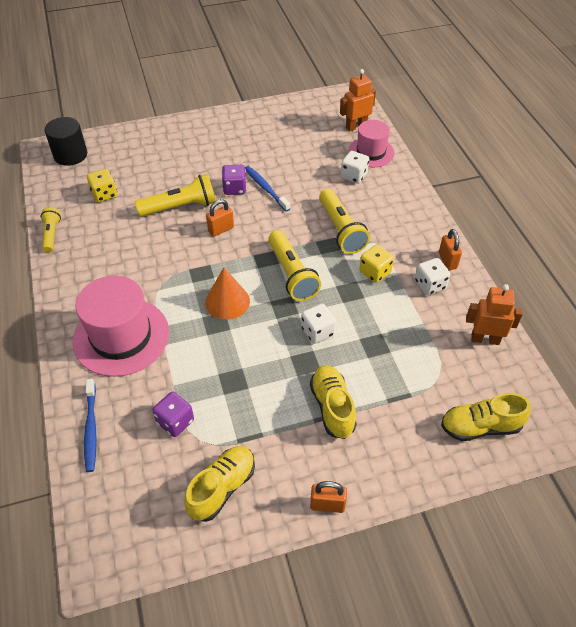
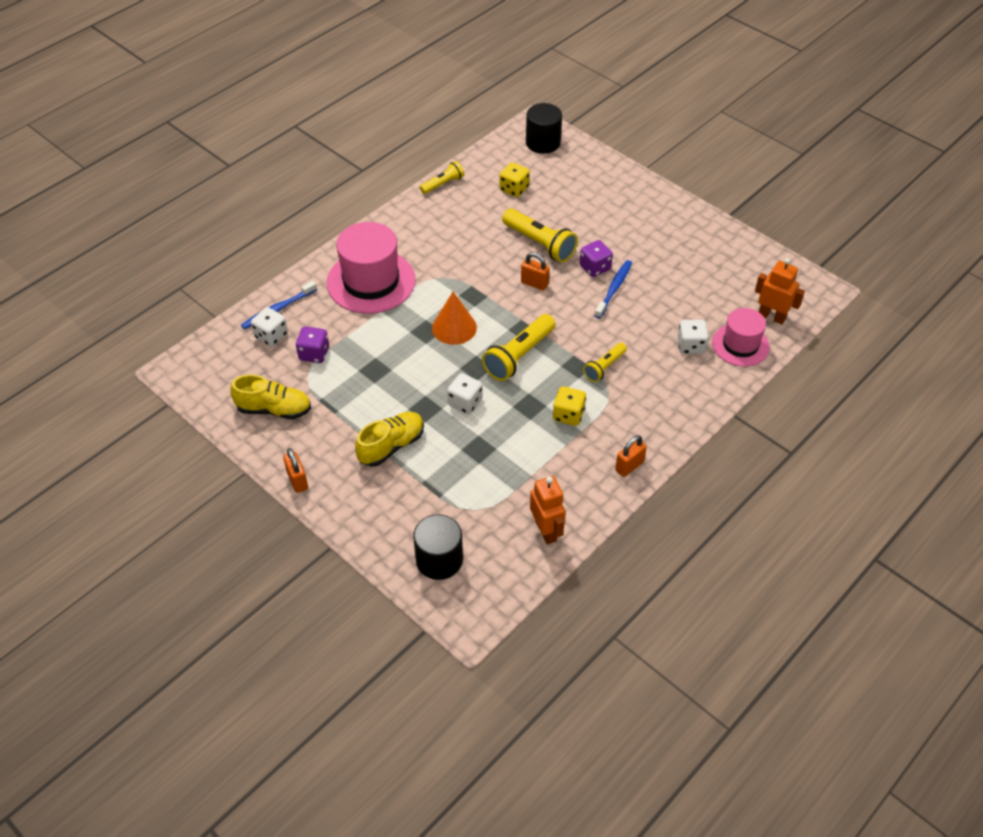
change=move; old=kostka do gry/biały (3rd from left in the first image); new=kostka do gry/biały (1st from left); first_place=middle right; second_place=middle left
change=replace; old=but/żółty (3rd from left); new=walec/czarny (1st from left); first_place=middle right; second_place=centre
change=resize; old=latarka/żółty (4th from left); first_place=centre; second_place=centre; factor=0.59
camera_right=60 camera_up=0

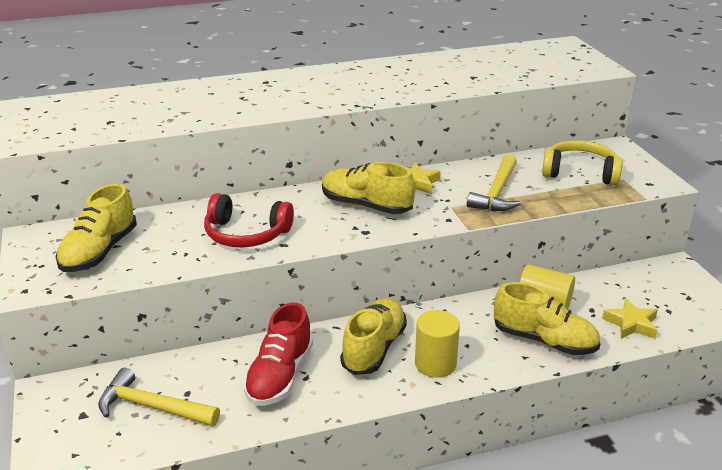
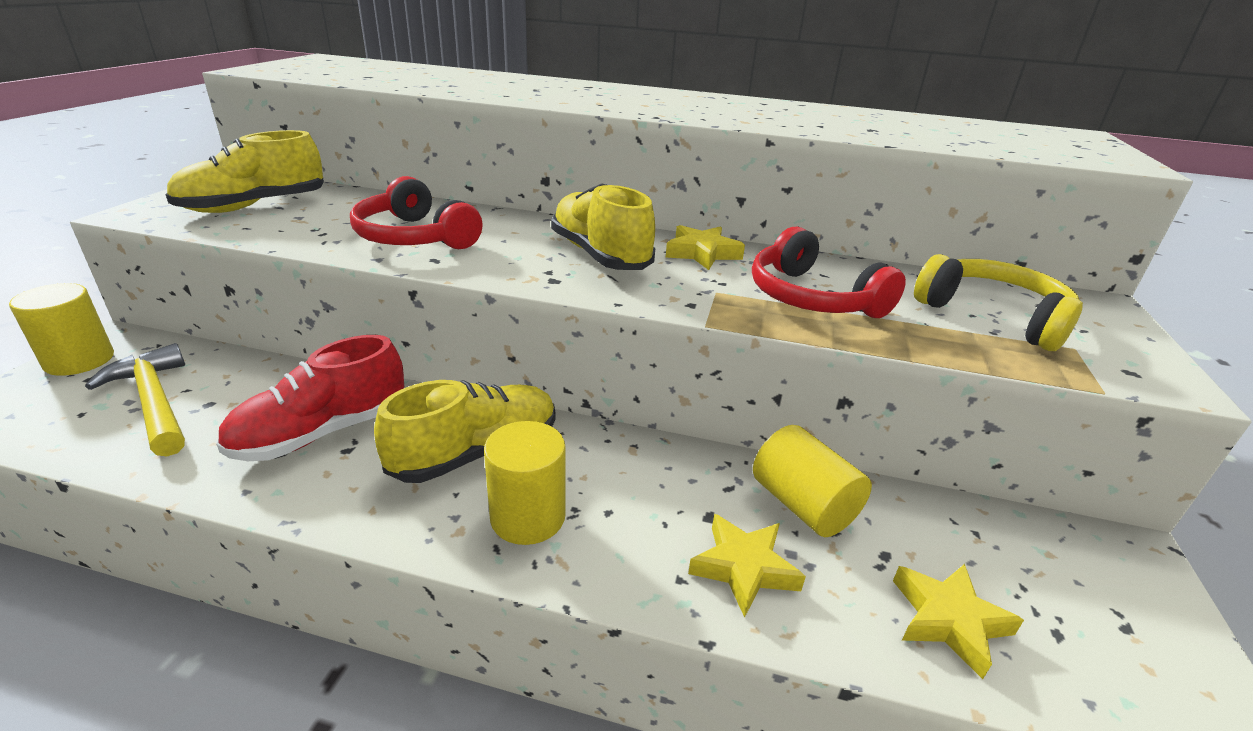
change=insert; new=walec/żółty (1st from left); second_place=middle left
change=replace; old=młotek/żółty (2nd from left); new=słuchawki/czerwony (2nd from left); first_place=middle right; second_place=centre
change=replace; old=but/żółty (4th from left); new=gwiazda/żółty (2nd from left); first_place=bottom right; second_place=bottom centre
camera_right=30 camera_up=0

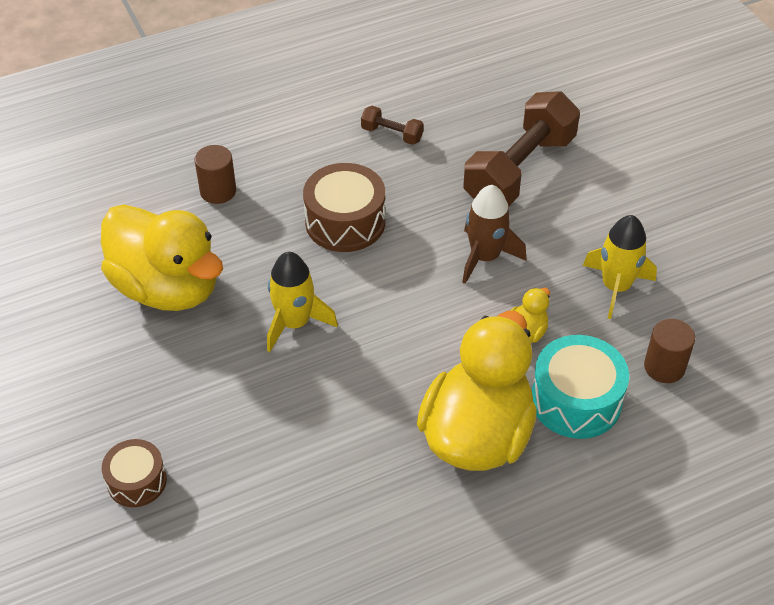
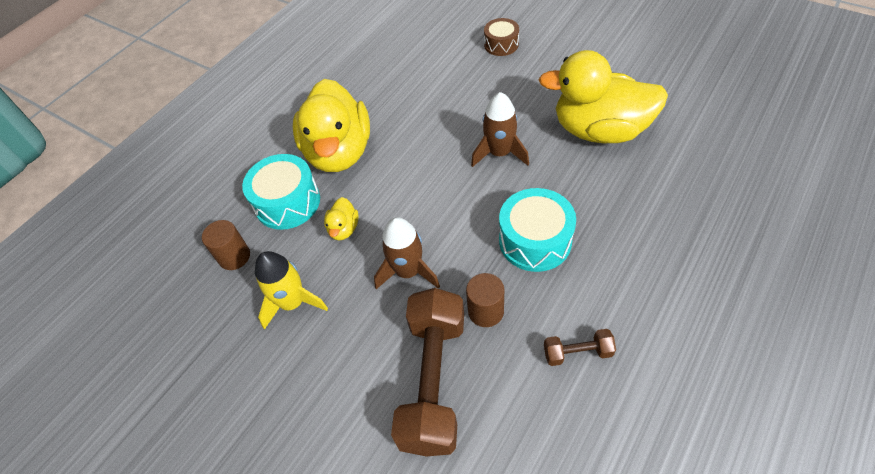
change=move; old=walec/brązowy (1st from left in the first image); new=walec/brązowy (2nd from left); first_place=top left; second_place=centre
change=recolor; old=rakieta/żółty (1st from left); new=rakieta/brązowy (2nd from left); first_place=centre; second_place=top centre
change=recolor; old=bęben/brązowy (2nd from left); new=bęben/turkusowy (2nd from left); first_place=centre; second_place=centre
camera_right=155 camera_up=5

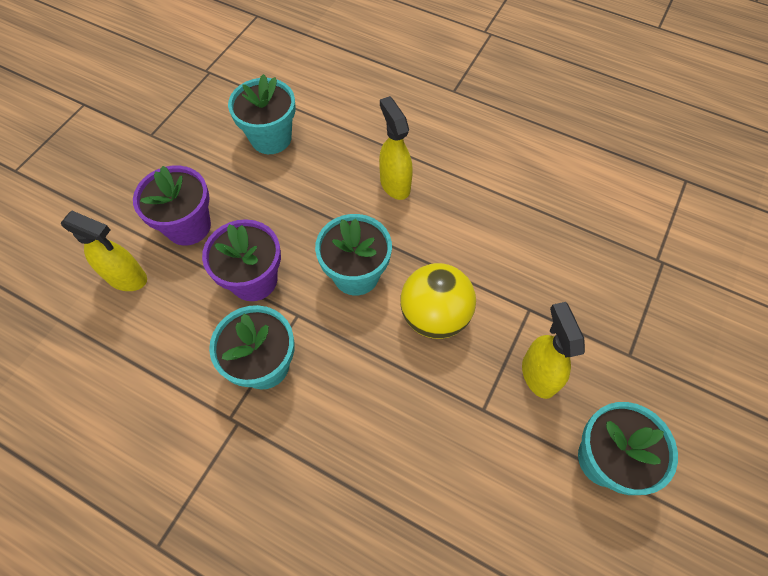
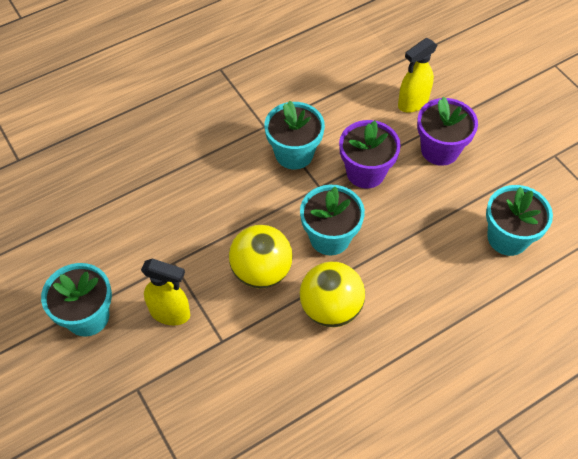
change=delete; old=spryskiwacz/żółty (2nd from left); first_place=top centre
change=insert; new=piłka/żółty (2nd from left); second_place=centre
camera_right=120 camera_up=-5

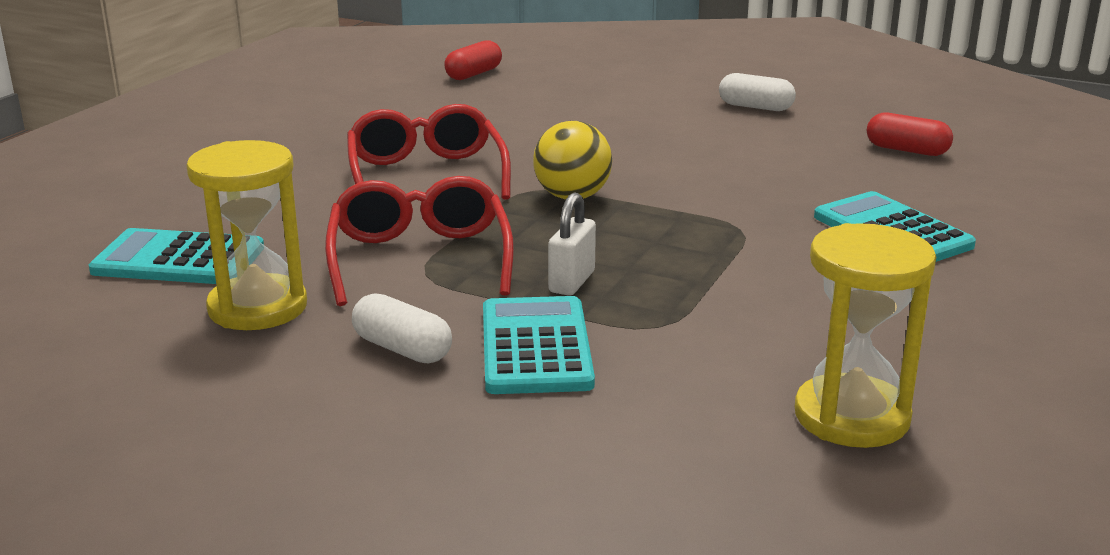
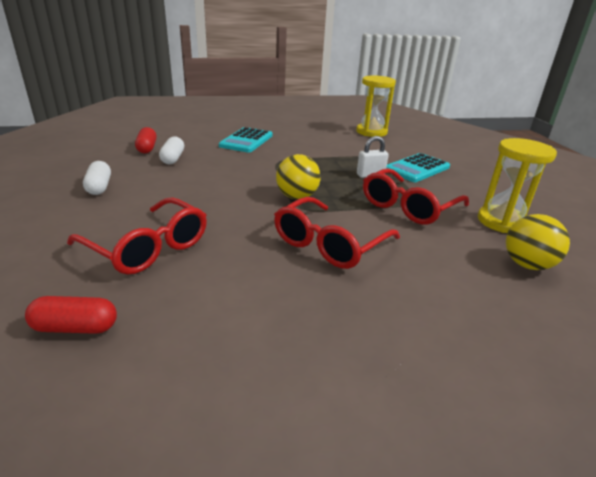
change=insert; new=okulary/czerwony (1st from left); second_place=middle left
change=move; old=kapsułka/biały (1st from left in the first image); new=kapsułka/biały (2nd from left); first_place=centre; second_place=top left
change=replace; old=kalkulator/turkusowy (1st from left); new=piłka/żółty (2nd from left); first_place=middle left; second_place=middle right
camera_right=-130 camera_up=5

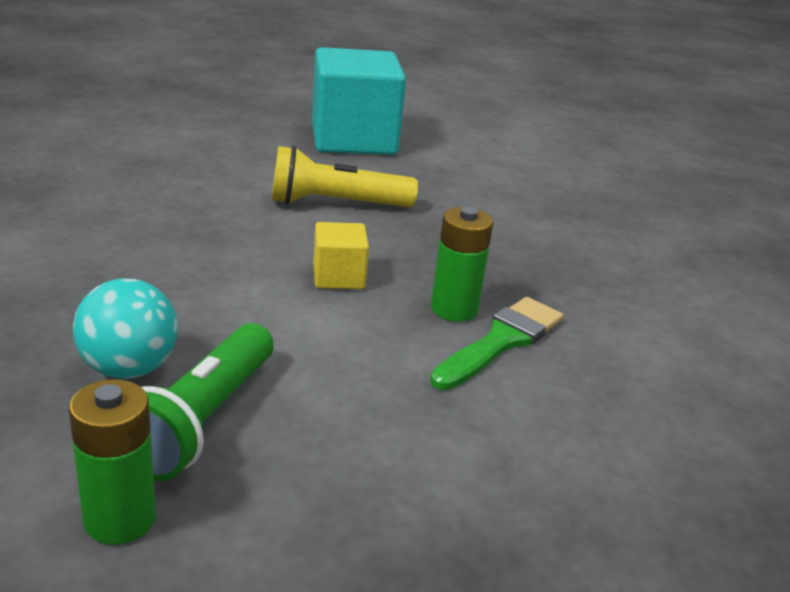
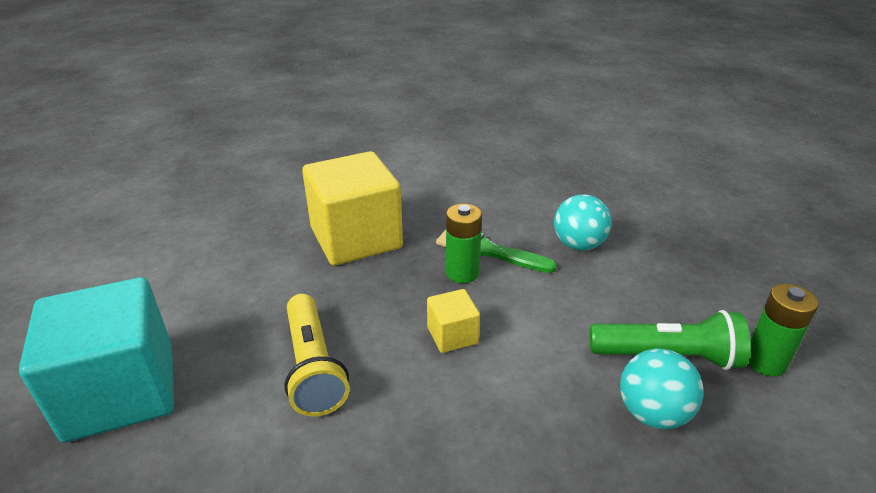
change=insert; new=sześcian/żółty (1st from left); second_place=centre
change=insert; new=piłka/turkusowy (1st from left); second_place=centre
camera_right=-100 camera_up=5

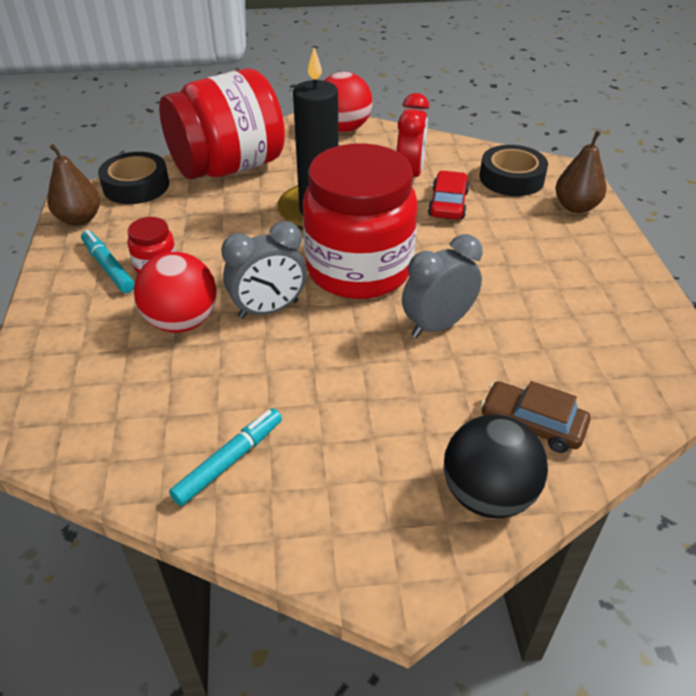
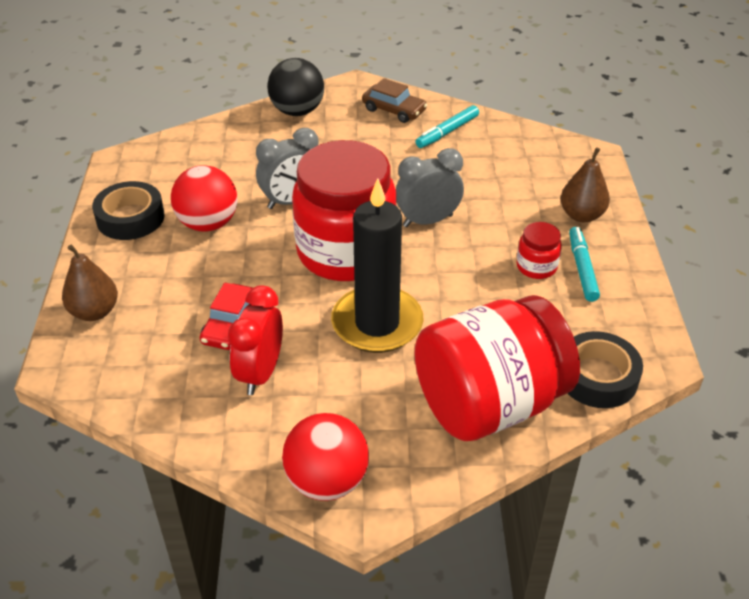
change=move; old=gruszka/brązowy (1st from left in the first image); new=gruszka/brązowy (2nd from left); first_place=top left; second_place=top right
change=move; old=piłka/czerwony (1st from left); first_place=middle left; second_place=top left
change=move; old=taśma klejąca/czarny (2nd from left in the first image); new=taśma klejąca/czarny (1st from left); first_place=top right; second_place=middle left
change=move; old=samochód/brązowy; first_place=middle right; second_place=top centre
change=rotate; old=flamaster/turkusowy (1st from left in the first image); first_place=middle left; second_place=middle right; degrees=-150
camera_right=-175 camera_up=0

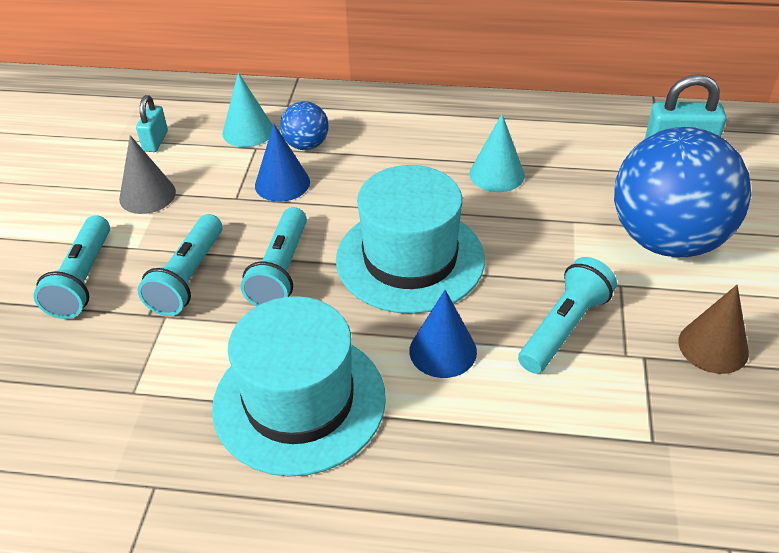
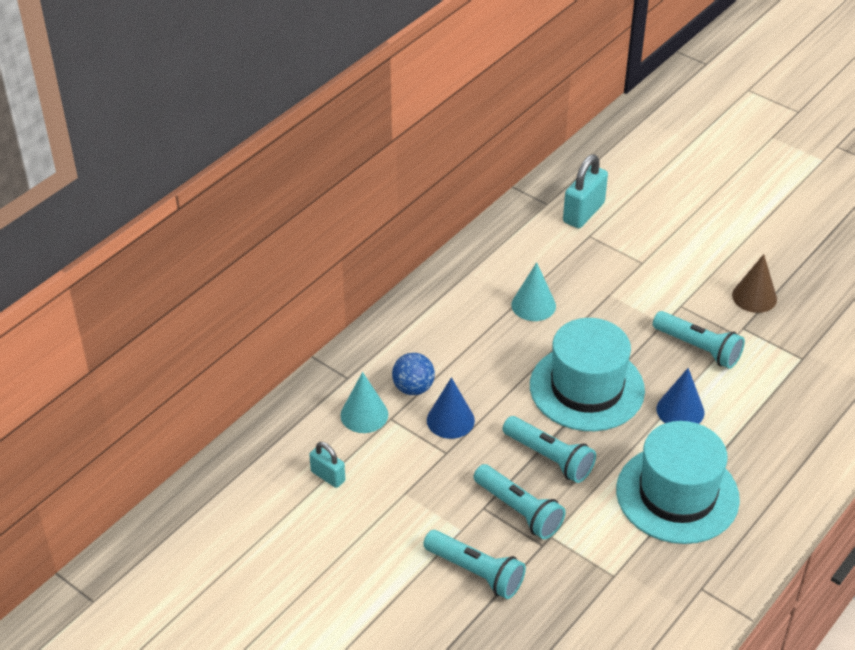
change=delete; old=stożek/szary; first_place=top left
change=delete; old=piłka/niebieski (2nd from left); first_place=middle right
change=rotate; old=latarka/turkusowy (4th from left); first_place=middle right; second_place=middle right; degrees=150
camera_right=-60 camera_up=0

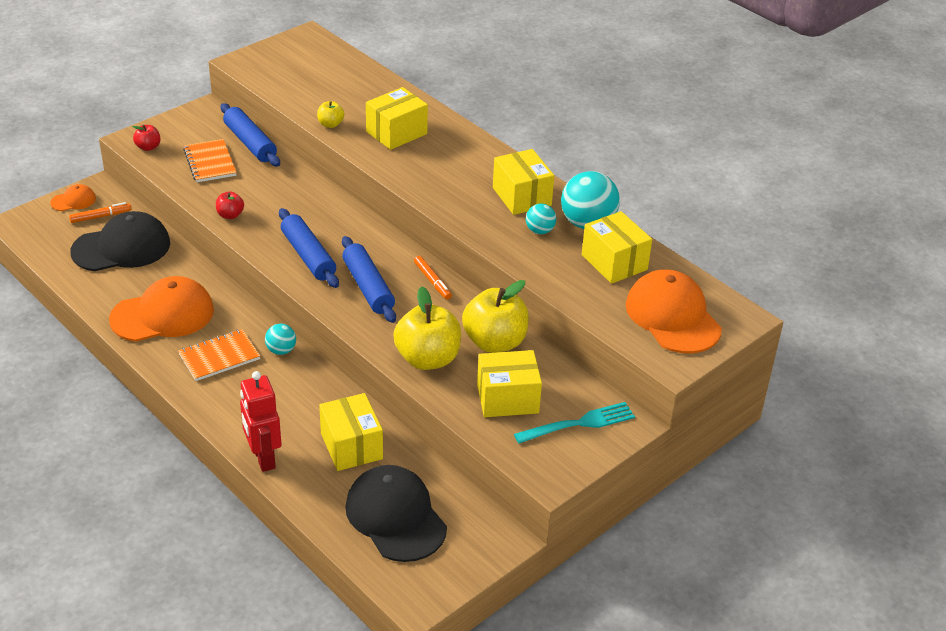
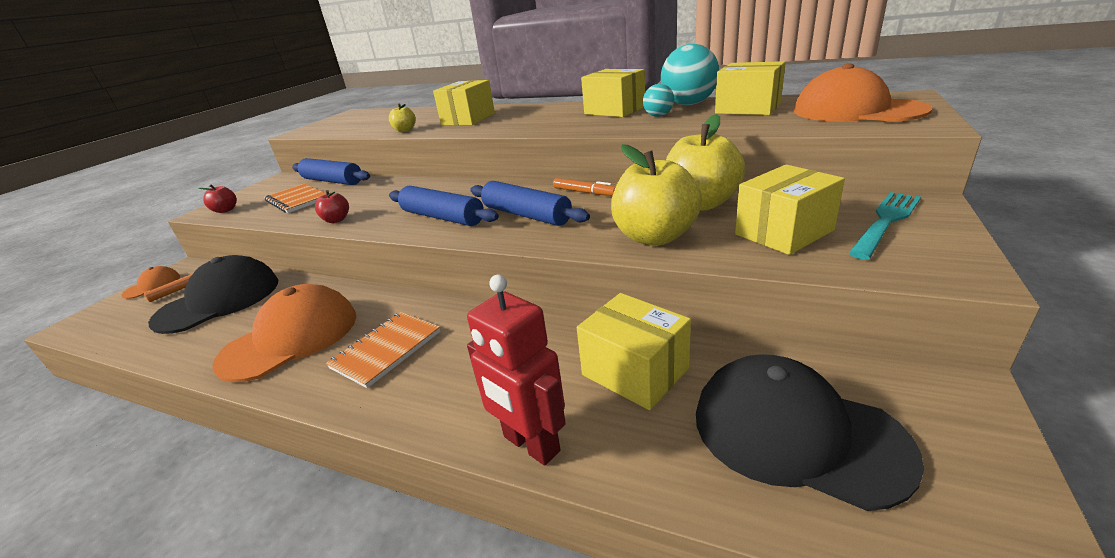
change=delete; old=piłka/turkusowy (1st from left); first_place=middle left
camera_right=-20 camera_up=-10

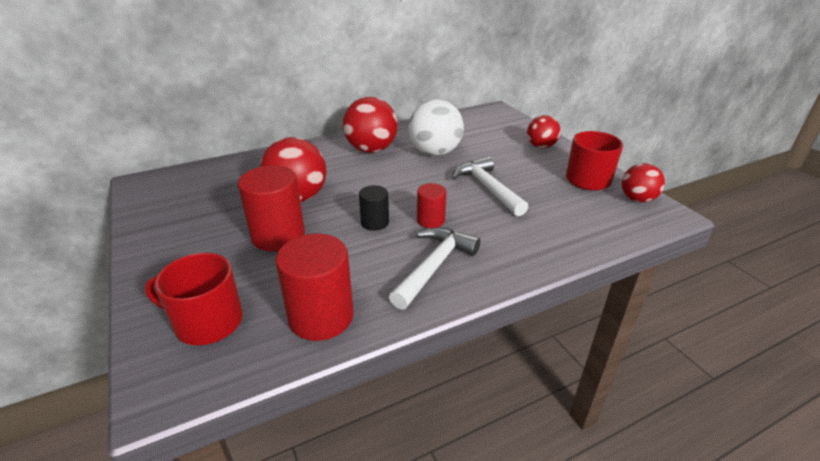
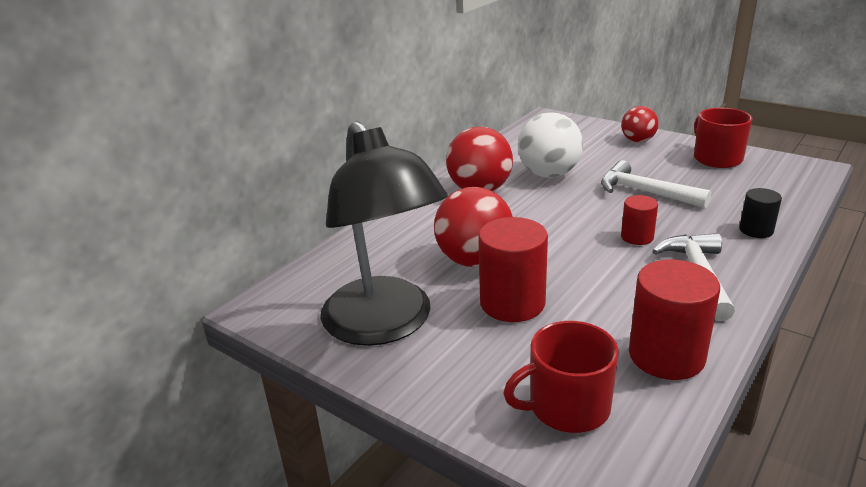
change=delete; old=piłka/czerwony (4th from left); first_place=middle right
change=insert; new=lampka/czarny; second_place=centre
change=move; old=walec/czarny; first_place=centre; second_place=middle right
camera_right=-25 camera_up=-5

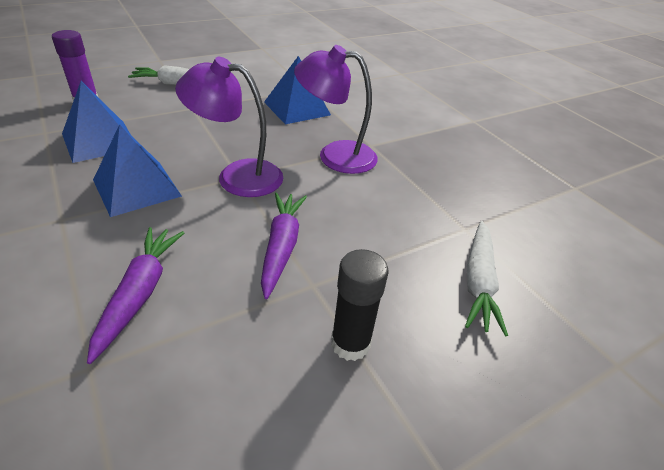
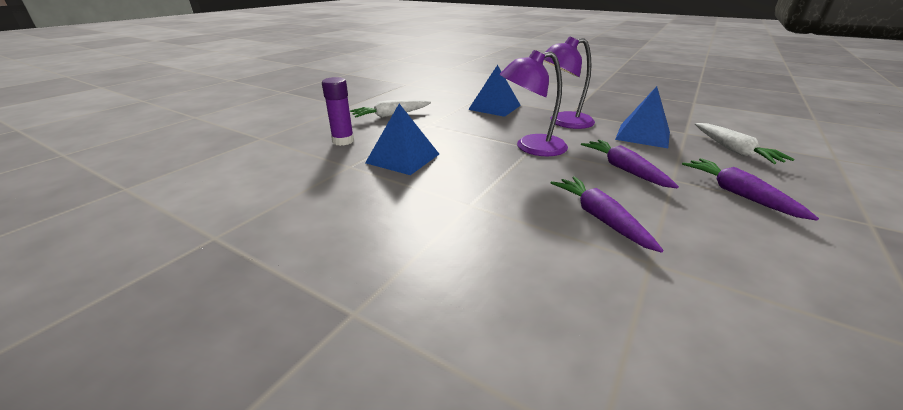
change=move; old=piramida/niebieski (2nd from left in the first image); new=piramida/niebieski (3rd from left); first_place=middle left; second_place=top right
change=replace; old=klej w sztyfcie/czarny; new=marchewka/fioletowy (3rd from left); first_place=centre; second_place=middle right
camera_right=-25 camera_up=-10

